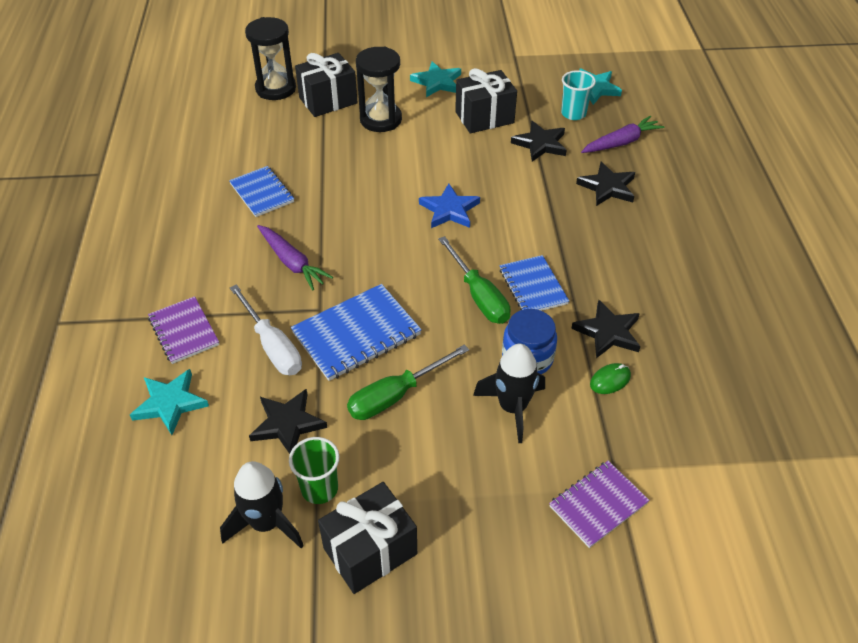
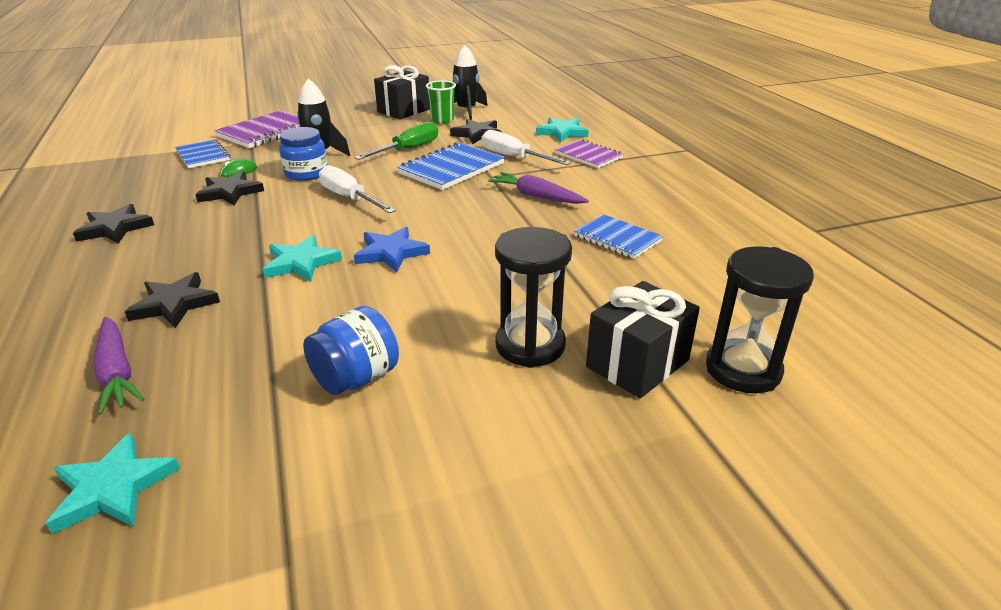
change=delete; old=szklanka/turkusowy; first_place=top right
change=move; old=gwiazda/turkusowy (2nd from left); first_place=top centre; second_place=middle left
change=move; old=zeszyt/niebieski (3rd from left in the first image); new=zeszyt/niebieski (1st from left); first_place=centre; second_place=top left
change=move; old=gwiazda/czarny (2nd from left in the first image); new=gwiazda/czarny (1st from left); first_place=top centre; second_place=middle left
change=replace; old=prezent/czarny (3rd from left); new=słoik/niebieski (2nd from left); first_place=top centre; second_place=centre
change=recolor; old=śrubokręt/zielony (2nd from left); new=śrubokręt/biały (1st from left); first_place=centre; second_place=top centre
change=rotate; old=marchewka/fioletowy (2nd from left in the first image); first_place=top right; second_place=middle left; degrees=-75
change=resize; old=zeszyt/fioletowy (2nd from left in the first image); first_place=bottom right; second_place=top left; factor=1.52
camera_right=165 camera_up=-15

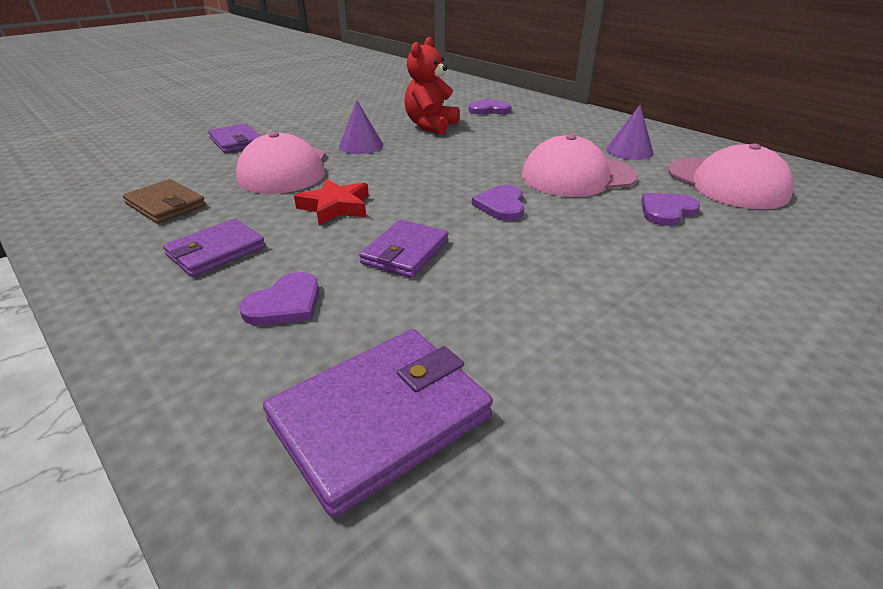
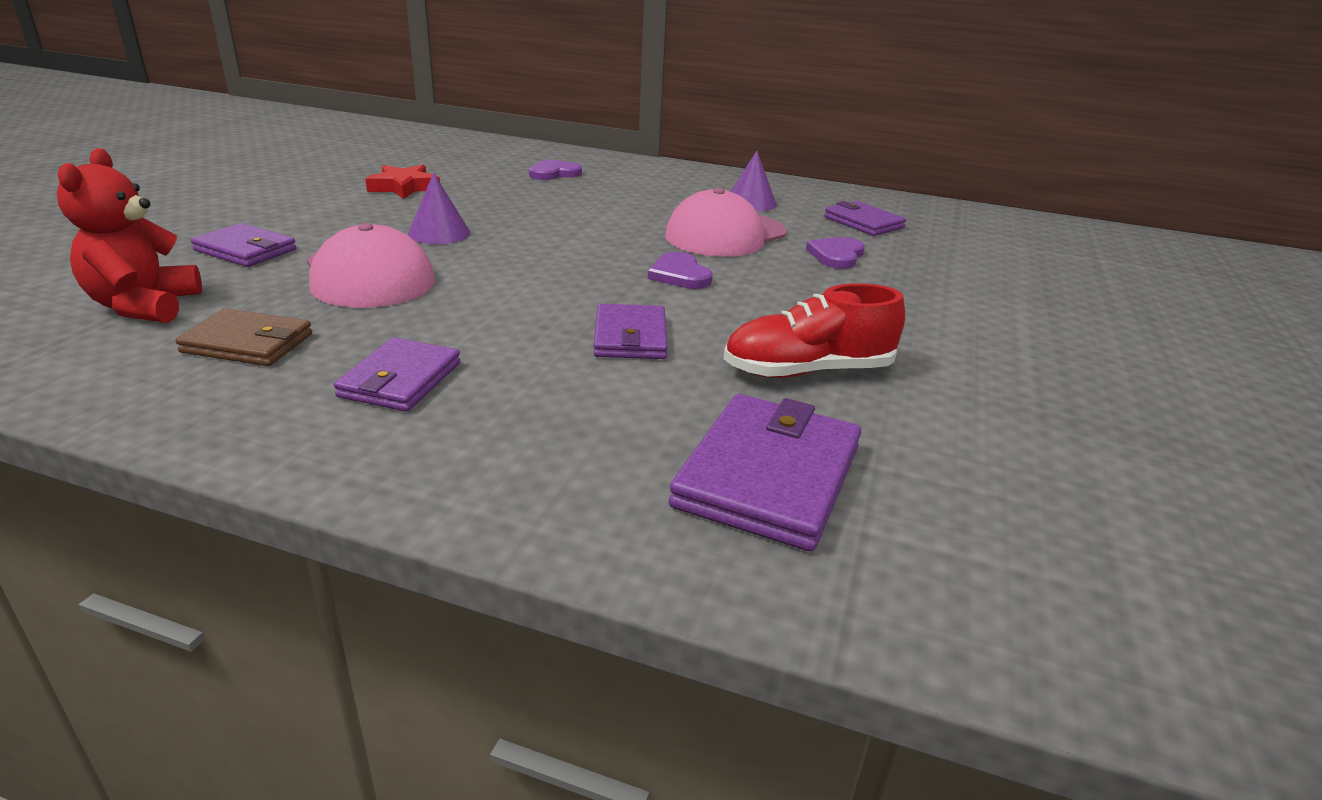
change=delete; old=serce/fioletowy (1st from left); first_place=middle left
change=insert; new=but/czerwony; second_place=centre
change=move; old=gwiazda/czerwony; first_place=centre; second_place=top left
change=move; old=miś/czerwony; first_place=top centre; second_place=top left
change=replace; old=czapka/różowy (3rd from left); new=portfel/fioletowy (5th from left); first_place=top right; second_place=top centre
camera_right=-30 camera_up=-5

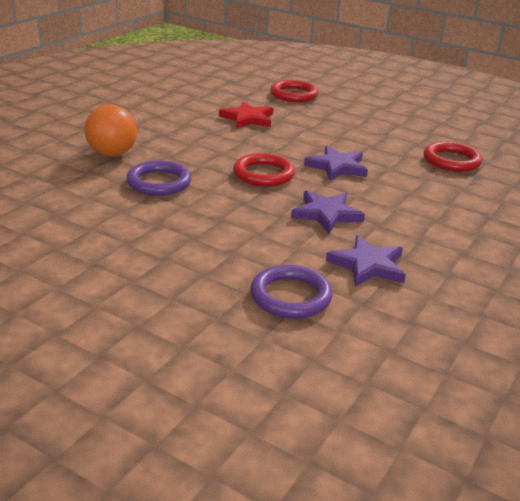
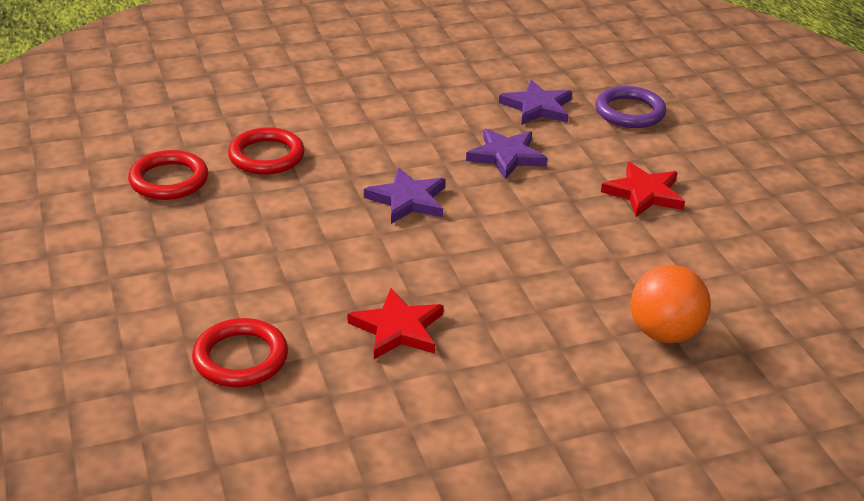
change=delete; old=pierścień/fioletowy (1st from left); first_place=middle left
change=insert; new=gwiazda/czerwony (2nd from left); second_place=middle right
change=move; old=pierścień/czerwony (1st from left); first_place=centre; second_place=middle left
camera_right=-140 camera_up=5

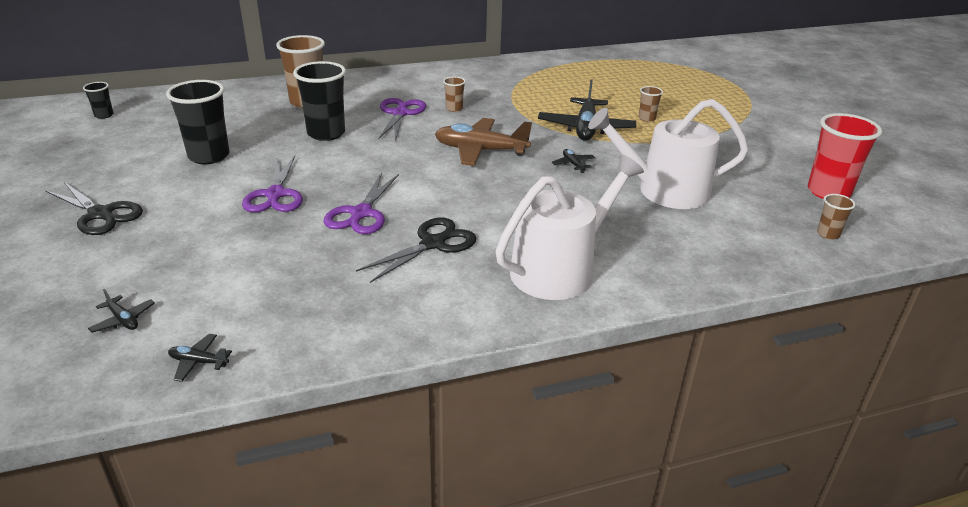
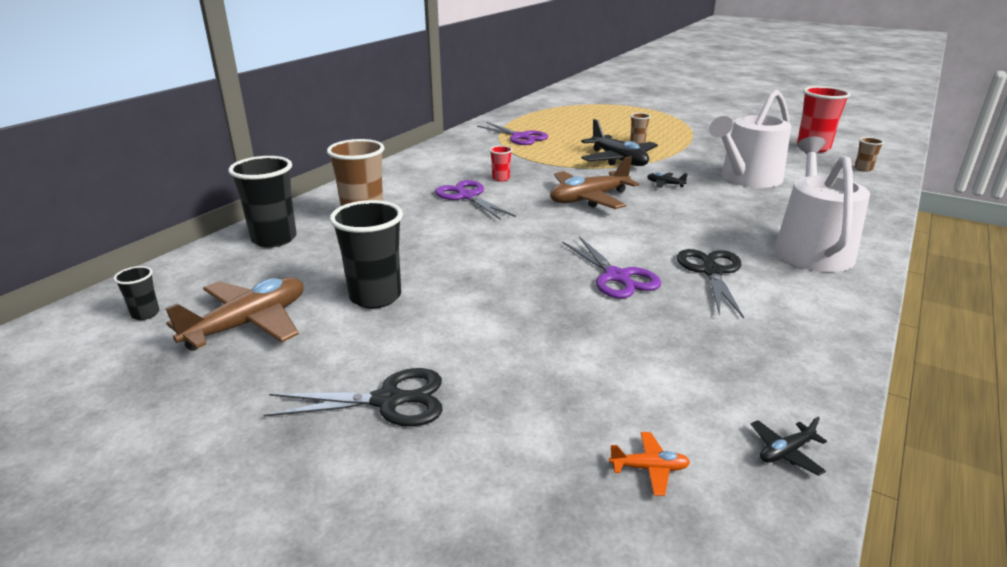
change=insert; new=samolot/brązowy (1st from left); second_place=middle left
change=move; old=nożyczki/fioletowy (1st from left in the first image); new=nożyczki/fioletowy (2nd from left); first_place=middle left; second_place=top centre
change=move; old=szklanka/czarny (3rd from left in the first image); new=szklanka/czarny (2nd from left); first_place=top left; second_place=middle left
change=recolor; old=samolot/czarny (1st from left); new=samolot/pomarańczowy; first_place=middle left; second_place=bottom centre
change=recolor; old=szklanka/brązowy (2nd from left); new=szklanka/czerwony (1st from left); first_place=top centre; second_place=top centre
camera_right=-40 camera_up=-5

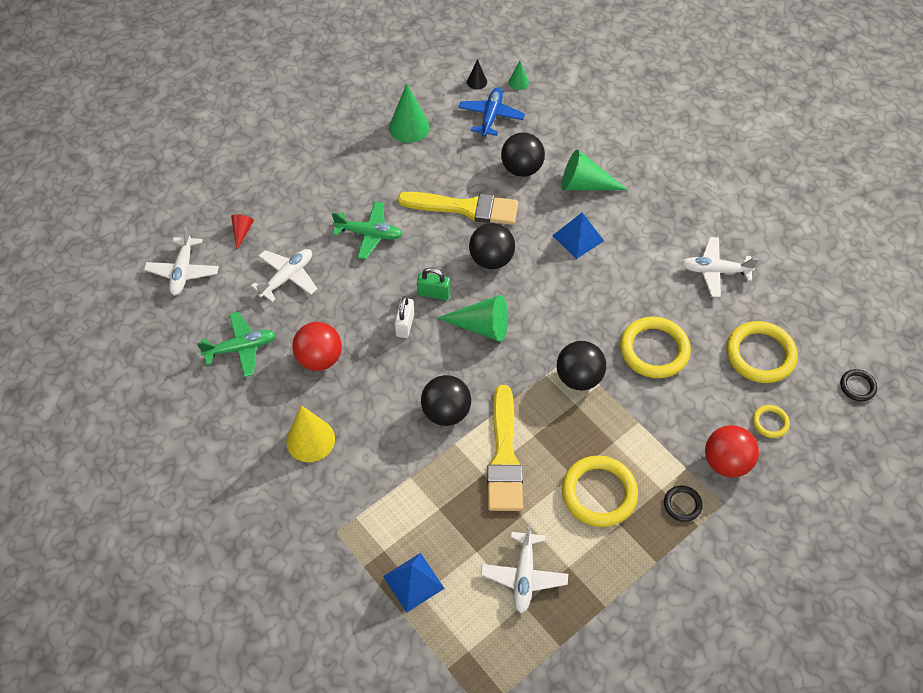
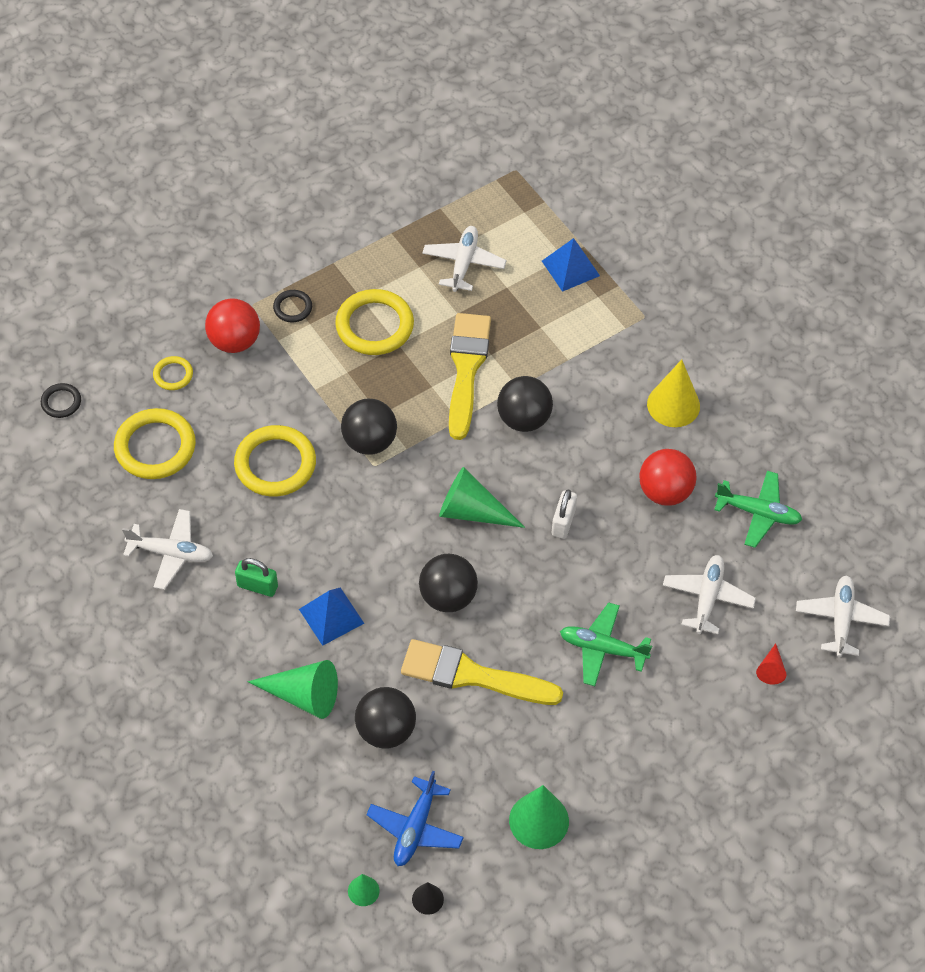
change=move; old=kłódka/zielony; first_place=centre; second_place=middle left
change=rotate; old=samolot/zielony (1st from left in the first image); first_place=middle left; second_place=middle right; degrees=-150
change=rotate; old=samolot/biały (2nd from left in the first image); first_place=middle left; second_place=middle right; degrees=150
camera_right=-175 camera_up=0

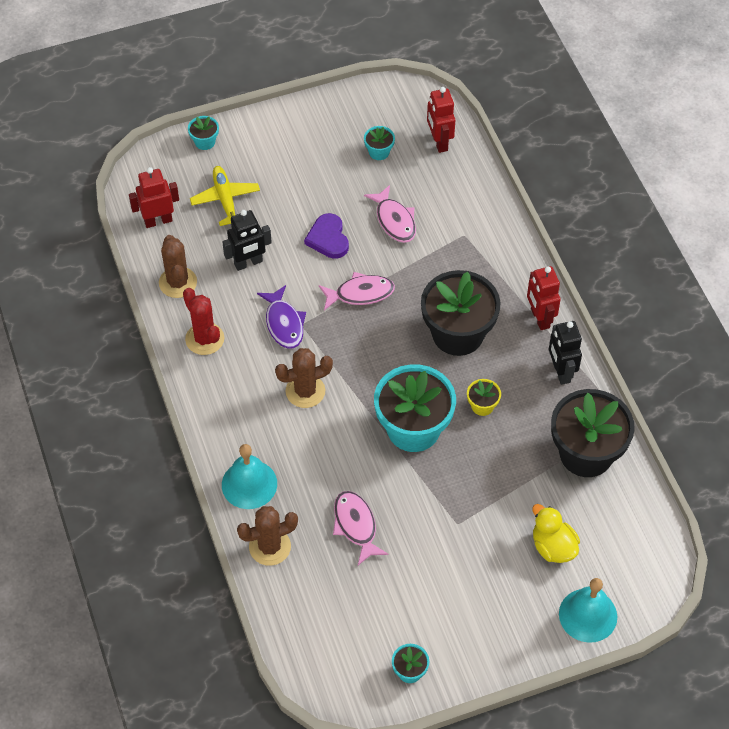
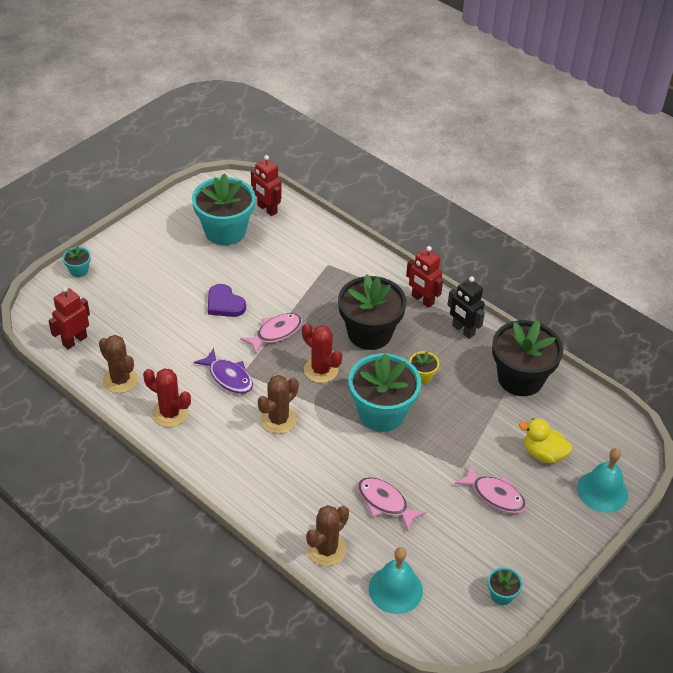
change=delete; old=samolot/żółty; first_place=top left
change=delete; old=robot/czarny (1st from left); first_place=top centre
change=insert; new=kaktus/czerwony (2nd from left); second_place=centre
change=move; old=dzwonek/turkusowy (1st from left); first_place=centre; second_place=bottom centre
change=move; old=ryba/różowy (3rd from left); first_place=top centre; second_place=bottom right
change=resize; old=doniczka/turkusowy (2nd from left); first_place=top centre; second_place=top left; factor=2.33
camera_right=-30 camera_up=-10

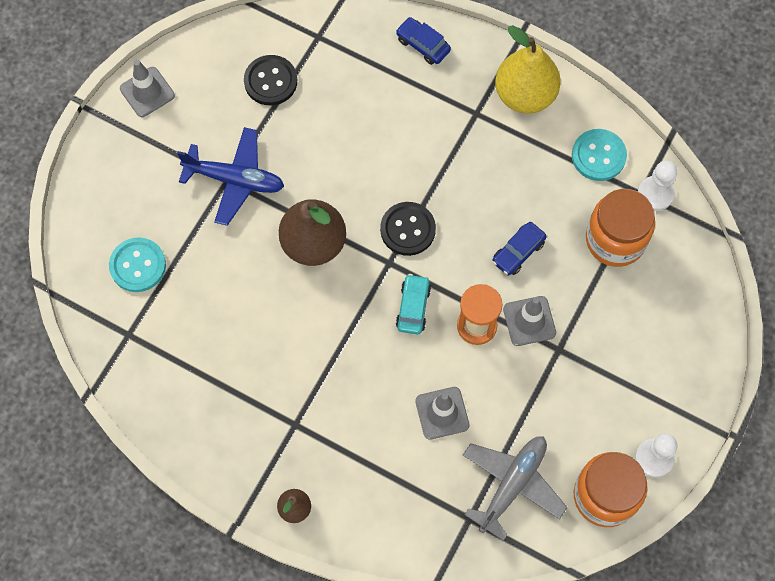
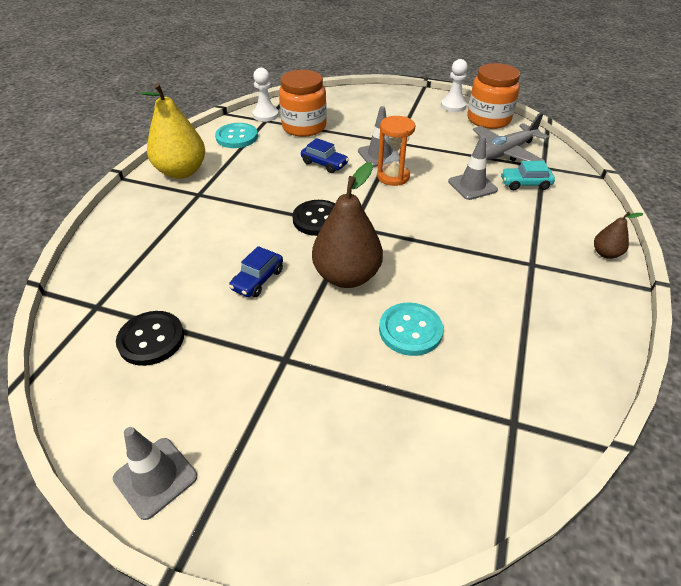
change=delete; old=samolot/niebieski; first_place=top left
change=move; old=guzik/turkusowy (1st from left in the first image); new=guzik/turkusowy (2nd from left); first_place=middle left; second_place=centre
change=move; old=samochód/niebieski (1st from left); first_place=top centre; second_place=centre
change=move; old=samochód/turkusowy; first_place=centre; second_place=top right
change=rotate; old=samolot/szary; first_place=bottom centre; second_place=top right; degrees=-60
camera_right=-100 camera_up=-25

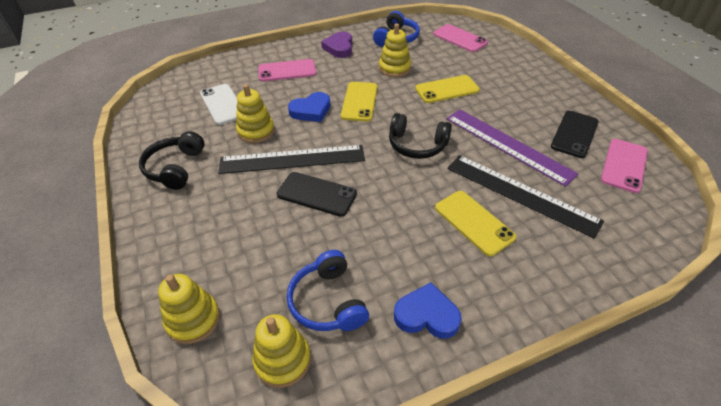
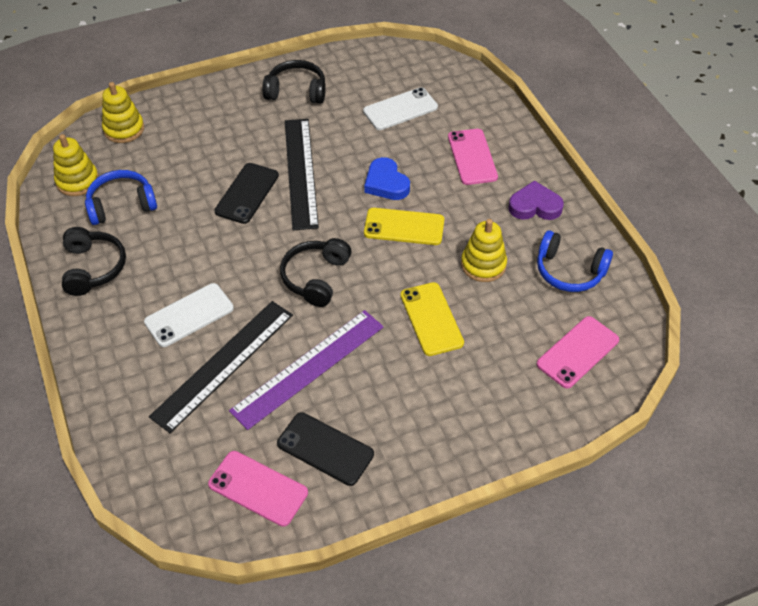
change=delete; old=zabawka nakładanka/żółty (2nd from left); first_place=top centre
change=replace; old=serce/niebieski (2nd from left); new=słuchawki/czarny (1st from left); first_place=bottom centre; second_place=middle left
change=recolor; old=telefon/żółty (3rd from left); new=telefon/biały (1st from left); first_place=centre; second_place=middle left
camera_right=90 camera_up=5

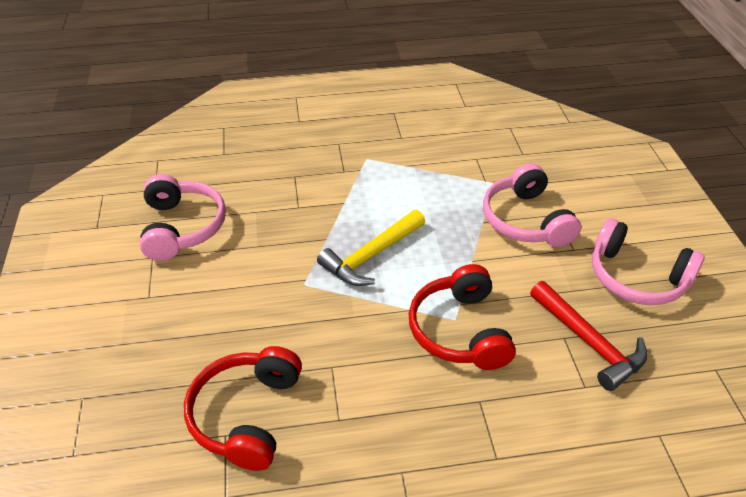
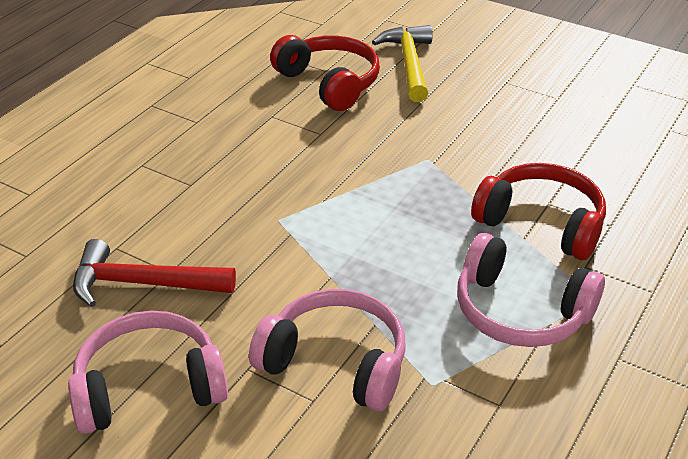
change=move; old=słuchawki/różowy (1st from left in the first image); new=słuchawki/różowy (3rd from left); first_place=middle left; second_place=middle right
change=move; old=młotek/żółty; first_place=centre; second_place=top centre
change=move; old=słuchawki/czerwony (2nd from left); first_place=centre; second_place=middle right
camera_right=130 camera_up=-5

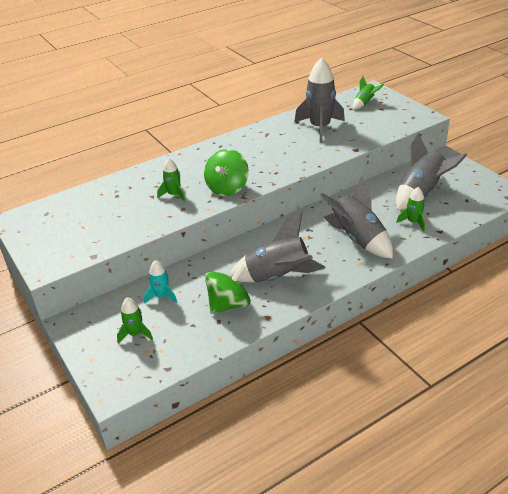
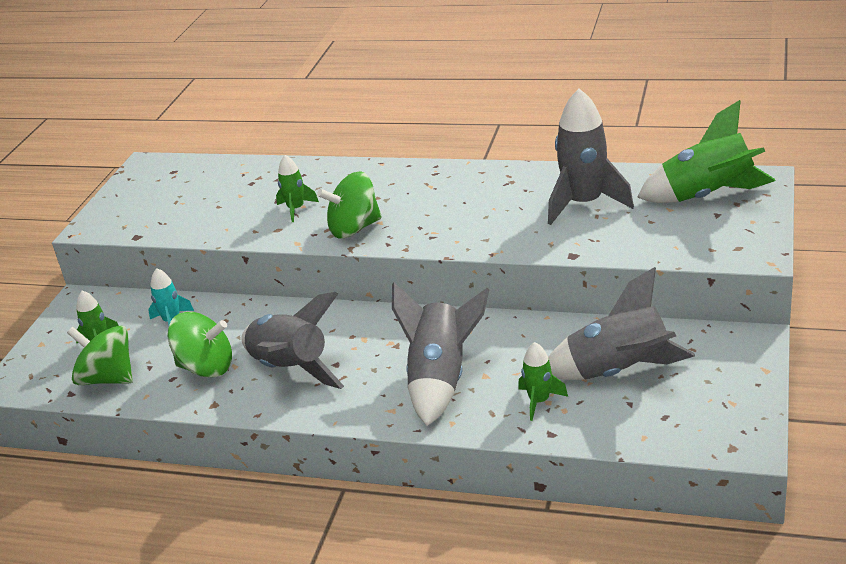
change=insert; new=bączek/zielony (1st from left); second_place=middle left
change=resize; old=rakieta/zielony (3rd from left in the first image); first_place=top right; second_place=top right; factor=1.94
camera_right=50 camera_up=-5

